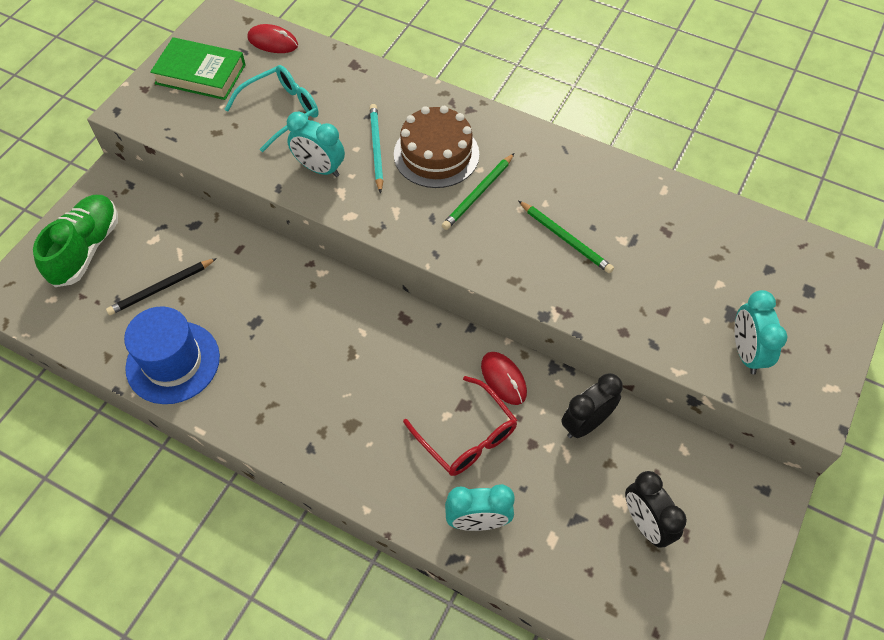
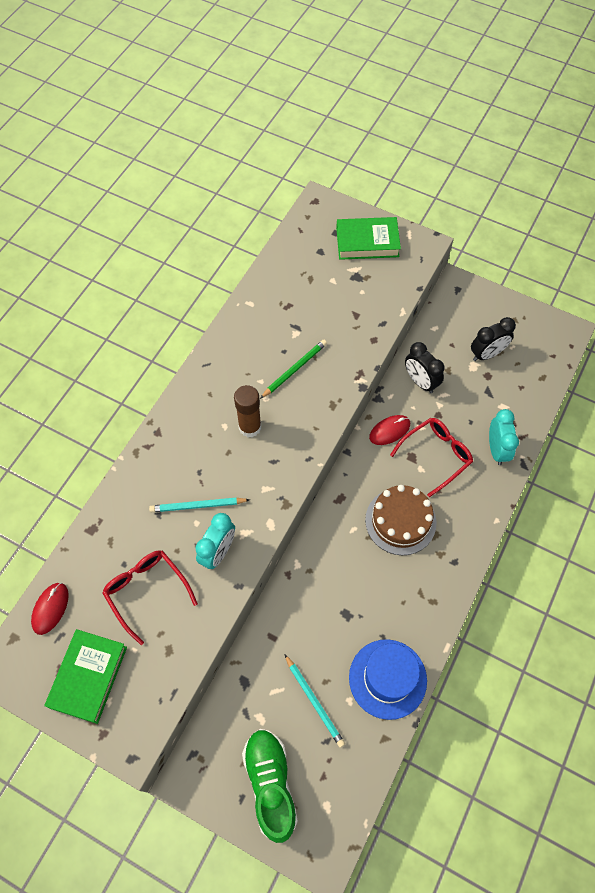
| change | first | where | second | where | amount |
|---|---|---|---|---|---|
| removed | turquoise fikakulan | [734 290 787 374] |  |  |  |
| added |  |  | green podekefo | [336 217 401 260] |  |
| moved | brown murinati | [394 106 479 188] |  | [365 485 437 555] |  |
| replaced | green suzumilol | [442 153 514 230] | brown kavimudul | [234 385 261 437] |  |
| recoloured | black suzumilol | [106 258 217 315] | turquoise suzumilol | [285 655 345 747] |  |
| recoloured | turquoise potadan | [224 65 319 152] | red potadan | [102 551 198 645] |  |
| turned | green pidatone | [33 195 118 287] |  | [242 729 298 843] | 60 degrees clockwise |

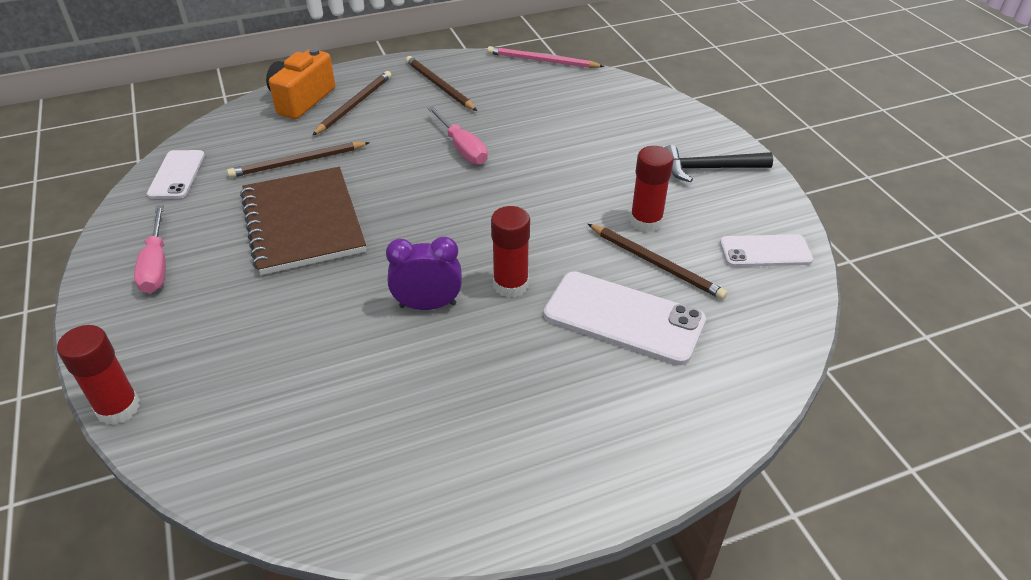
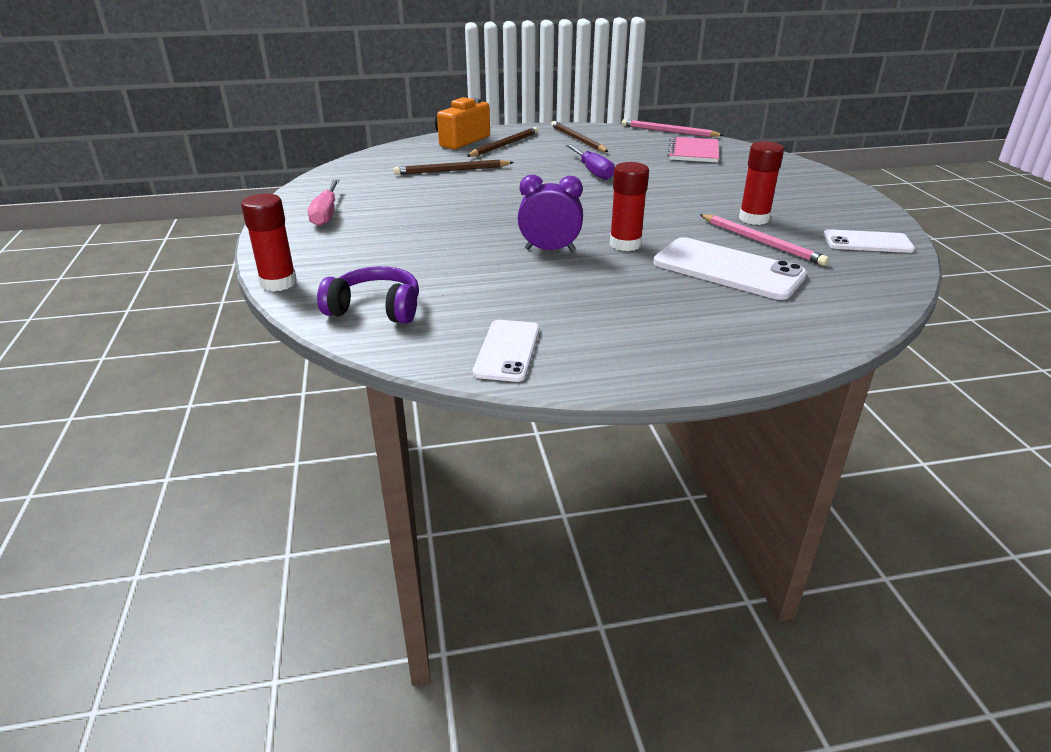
| change | first | where | second | where | amount |
|---|---|---|---|---|---|
| removed | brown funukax | [240 167 366 275] |  |  |  |
| removed | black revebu | [665 145 773 182] |  |  |  |
| added |  |  | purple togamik | [317 266 419 324] |  |
| added |  |  | pink funukax | [668 136 719 162] |  |
| moved | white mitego | [147 150 205 199] |  | [473 320 539 382] |  |
| recoloured | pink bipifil | [427 106 488 165] | purple bipifil | [566 144 615 180] |  |
| recoloured | brown suzumilol | [588 224 727 300] | pink suzumilol | [700 214 829 266] |  |

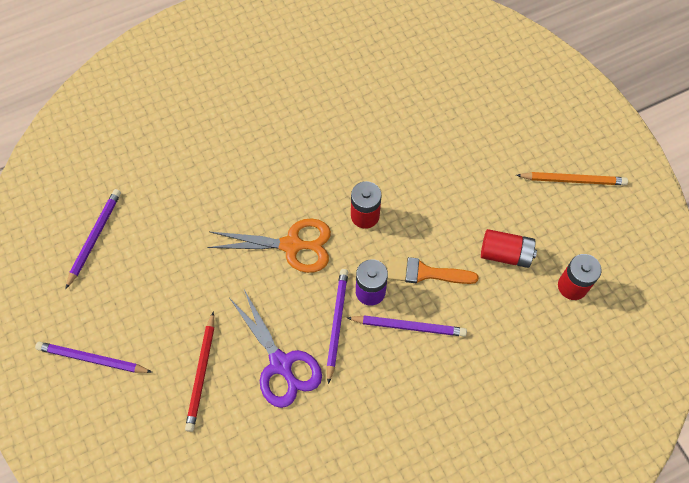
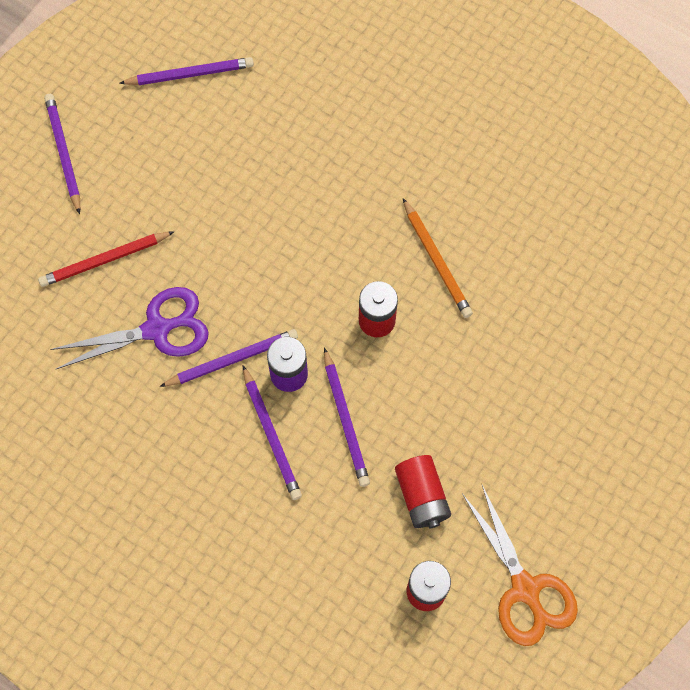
| change | first | where | second | where | amount |
|---|---|---|---|---|---|
| moved | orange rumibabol | [207 218 331 273] |  | [462 483 578 646] |  |
| moved | orange suzumilol | [516 172 628 185] |  | [403 198 473 318] |  |
| replaced | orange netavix | [388 256 479 284] | purple suzumilol | [324 347 370 487] |  |
| turned | purple rumibabol | [230 290 322 408] |  | [50 287 209 369] | 135 degrees counterclockwise |

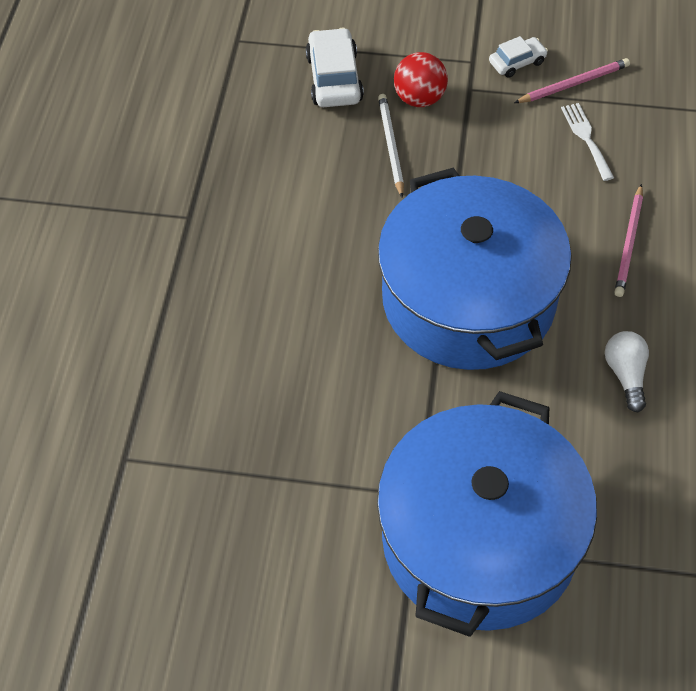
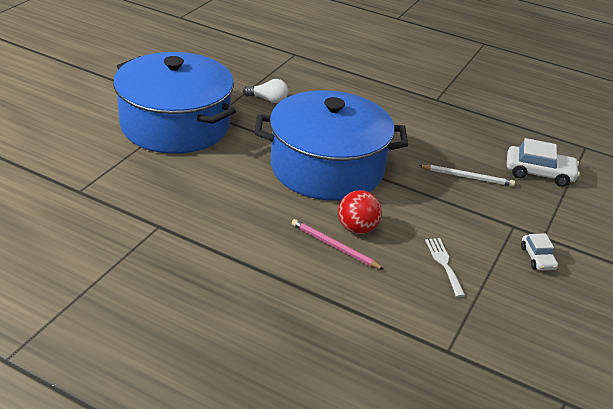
| change | first | where | second | where | amount |
|---|---|---|---|---|---|
| removed | pink suzumilol | [514 58 630 103] |  |  |  |
| moved | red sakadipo | [394 52 448 107] |  | [338 190 382 234] |  |
| moved | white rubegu | [605 331 649 412] |  | [243 79 288 103] |  |
| turned | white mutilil | [561 103 614 181] |  | [425 238 465 297] | 105 degrees counterclockwise |

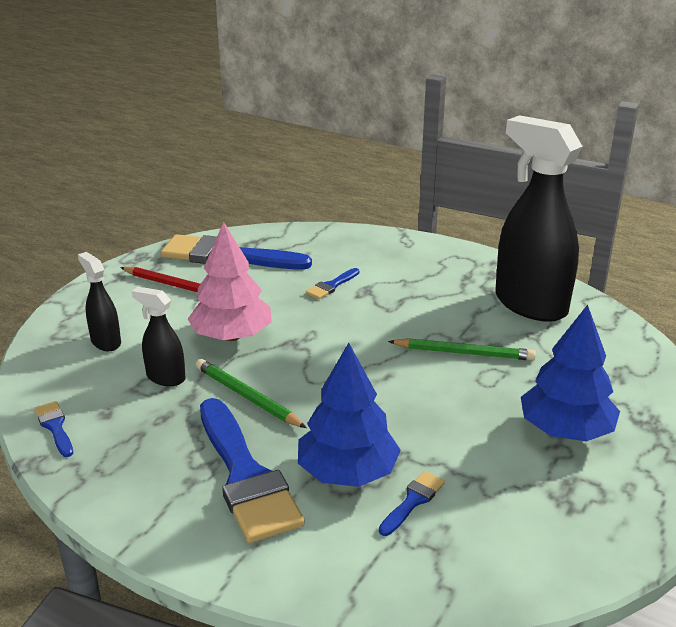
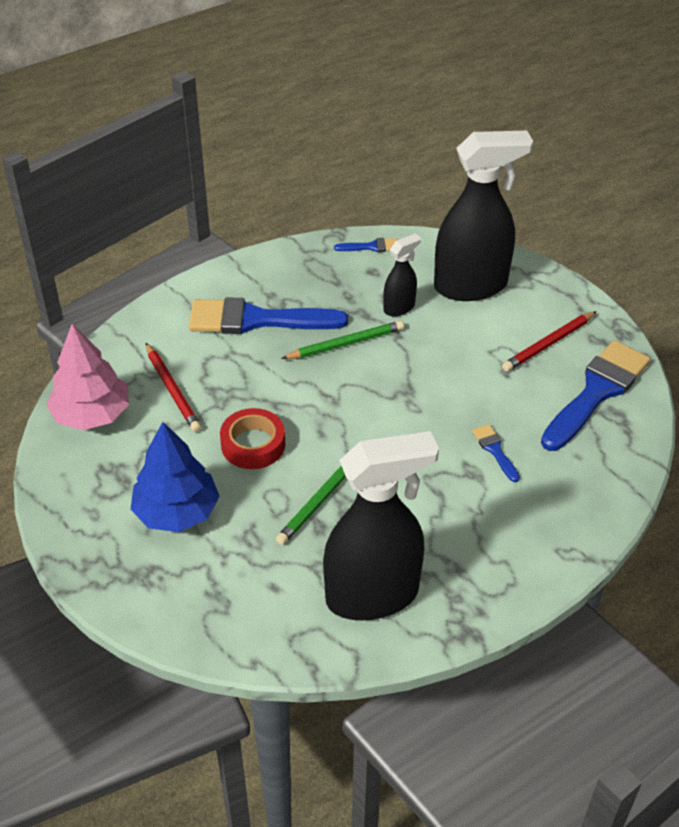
| change | first | where | second | where | amount |
|---|---|---|---|---|---|
| removed | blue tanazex | [298 343 401 487] |  |  |  |
| added |  |  | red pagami | [220 408 285 469] |  |
| moved | pink tanazex | [188 222 272 341] |  | [46 324 129 430] |  |
| replaced | blue netavix | [379 471 445 536] | red suzumilol | [146 343 201 432] |  |
| resized | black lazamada | [78 252 121 351] |  | [434 131 533 301] | x2.12 |

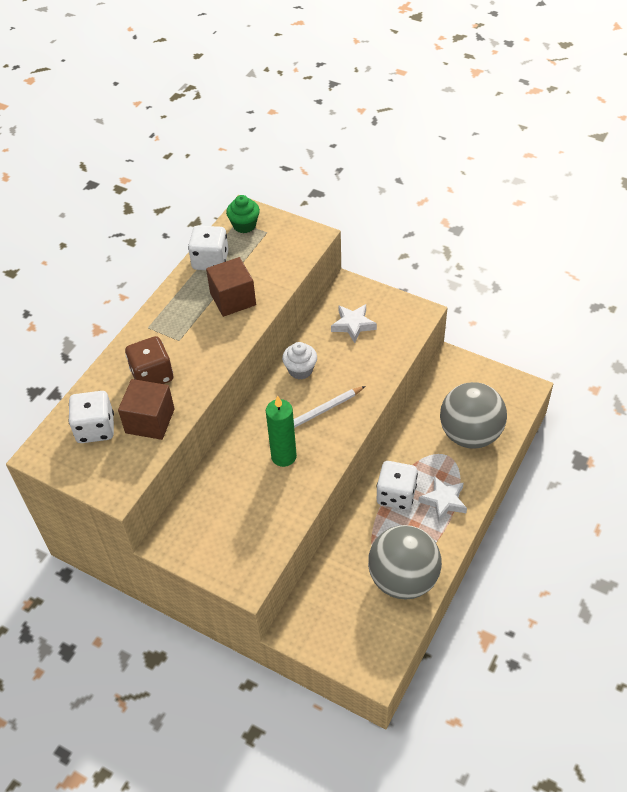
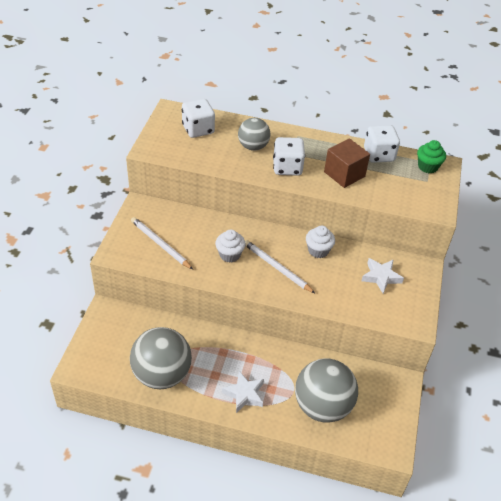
| change | first | where | second | where | amount |
|---|---|---|---|---|---|
| removed | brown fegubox | [118 379 175 440] |  |  |  |
| added |  |  | white suzumilol | [131 217 193 269] |  |
| moved | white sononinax | [377 461 418 510] |  | [273 137 305 176] |  |
| replaced | brown sononinax | [125 336 173 384] | grey sakadipo | [238 118 271 151] |  |
| replaced | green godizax | [266 396 297 467] | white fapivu | [215 230 246 263] |  |

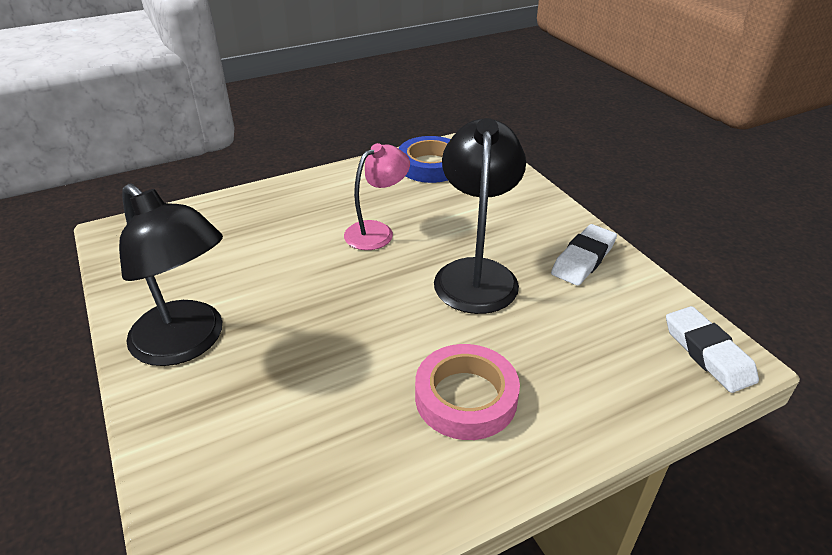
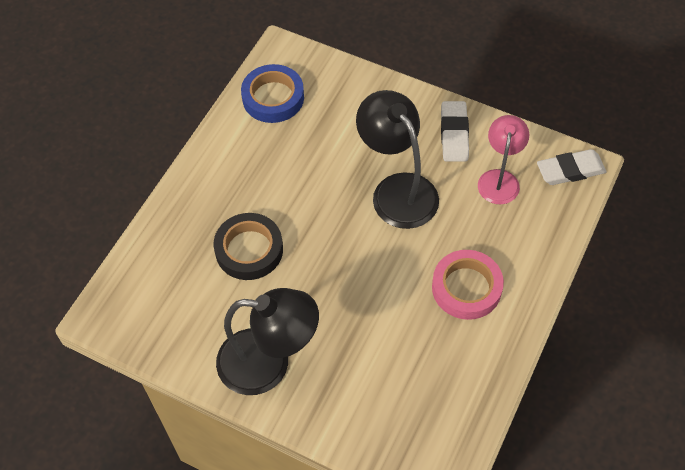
| change | first | where | second | where | amount |
|---|---|---|---|---|---|
| added |  |  | black pagami | [213 213 283 280] |  |
| moved | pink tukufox | [344 143 410 250] |  | [478 115 529 204] |  |
| turned | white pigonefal | [666 306 759 393] |  | [537 149 607 185] | 45 degrees counterclockwise |

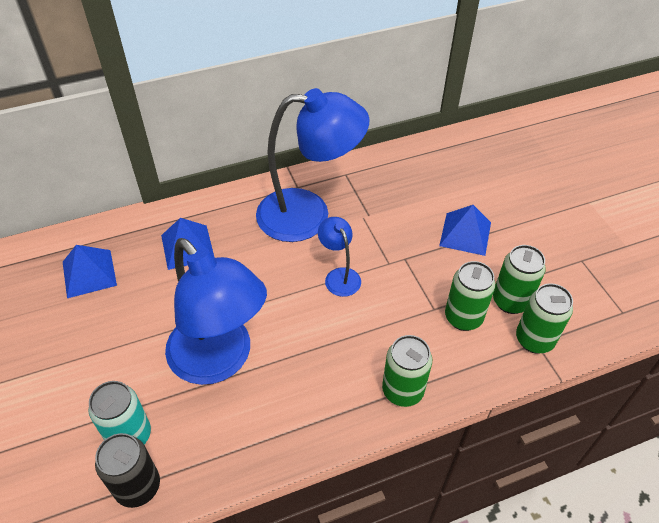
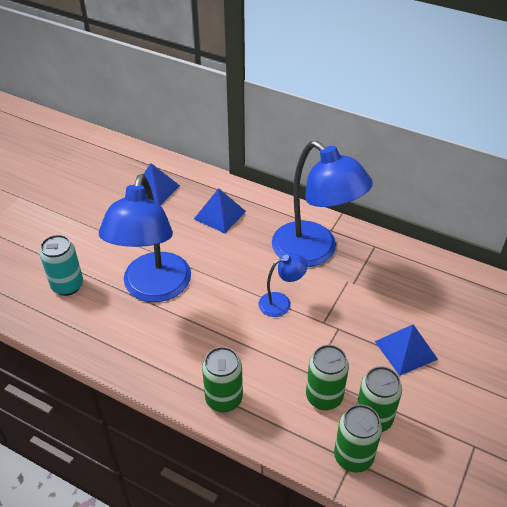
| change | first | where | second | where | amount |
|---|---|---|---|---|---|
| removed | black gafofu | [95 433 160 508] |  |  |  |
| turned | blue tukufox | [318 217 361 297] |  | [259 253 308 317] | 45 degrees clockwise |

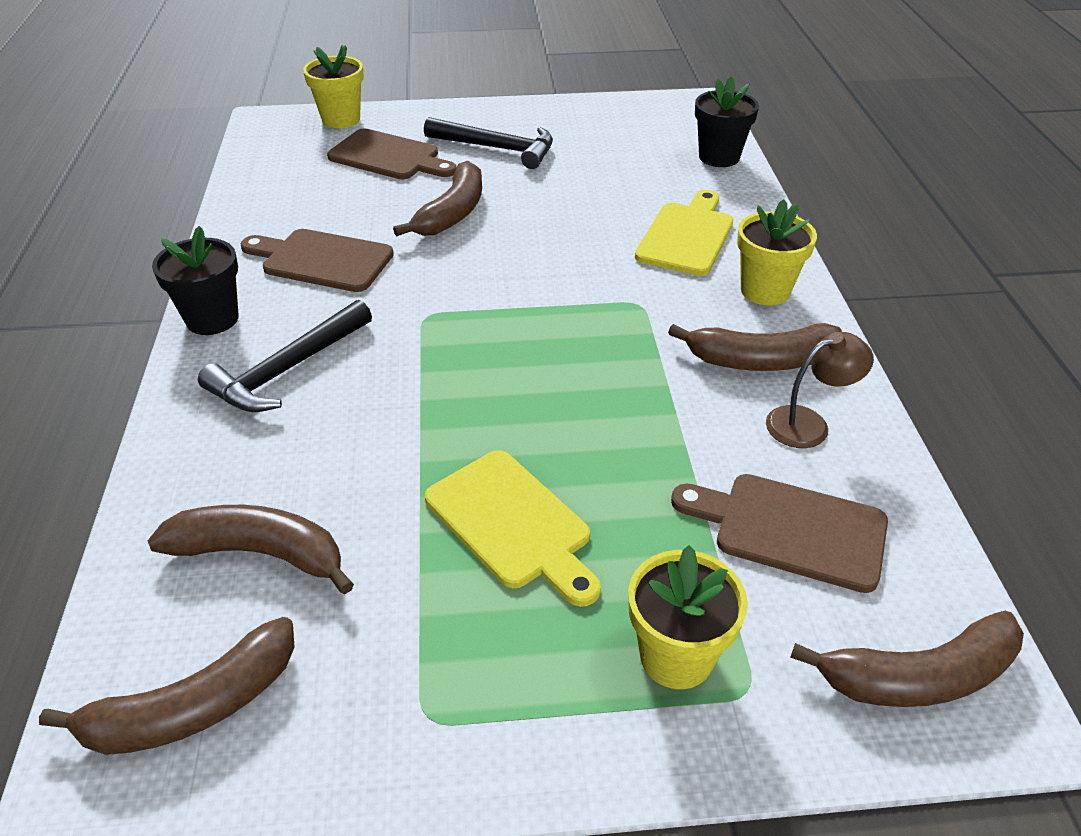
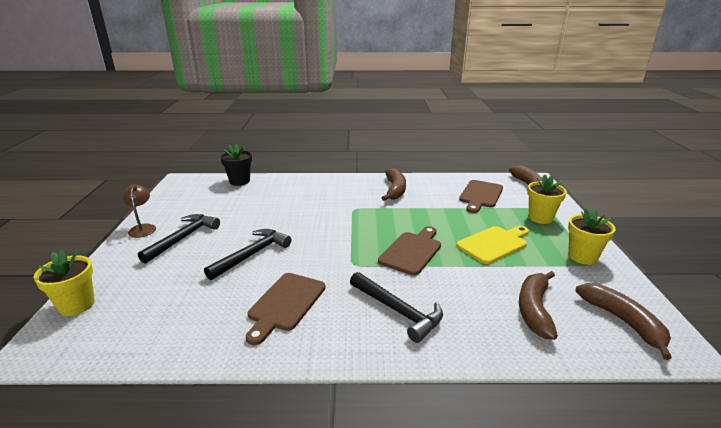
| change | first | where | second | where | amount |
|---|---|---|---|---|---|
| removed | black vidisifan | [152 226 239 335] |  |  |  |
| removed | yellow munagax | [635 190 733 276] |  |  |  |
| moved | brown munagax | [327 129 457 179] |  | [378 226 441 275] |  |
| moved | yellow vidisifan | [737 199 817 305] |  | [568 208 616 265] |  |
| moved | brown tukufox | [766 332 874 448] |  | [123 184 156 238] |  |
| replaced | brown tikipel | [393 161 482 236] | black revebu | [204 229 291 280] |  |

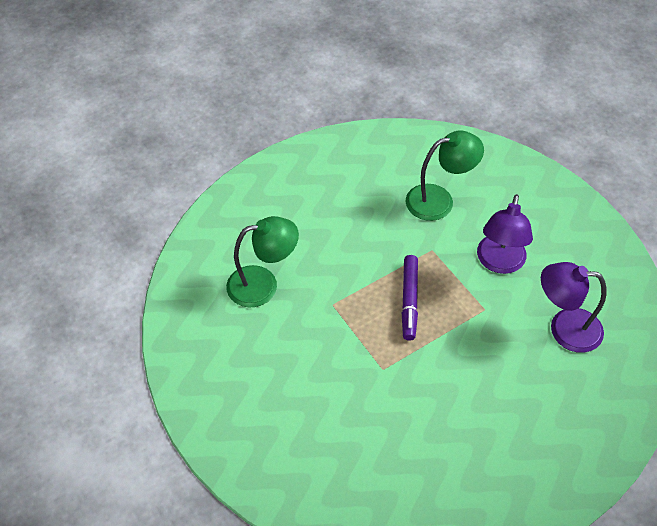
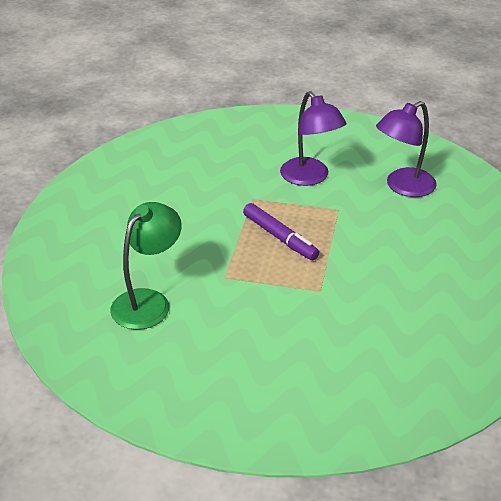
| change | first | where | second | where | amount |
|---|---|---|---|---|---|
| removed | green tukufox | [406 131 484 221] |  |  |  |

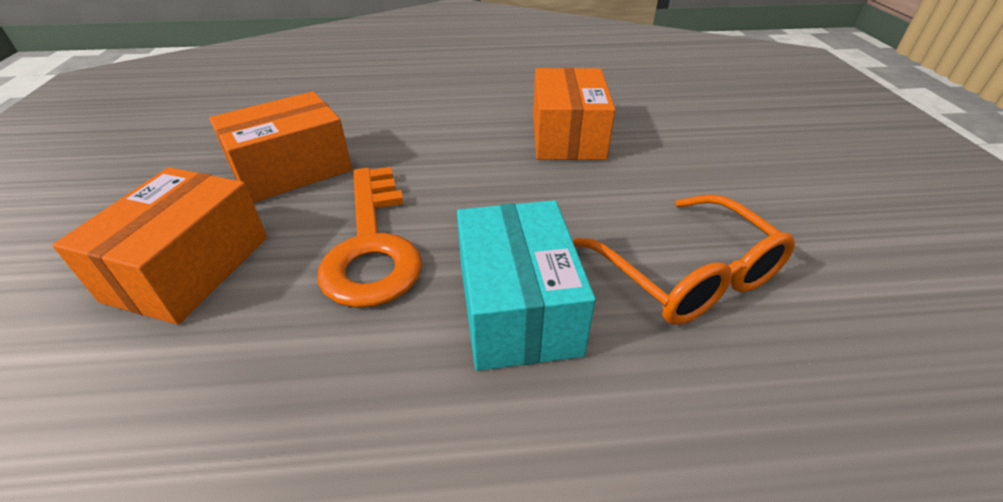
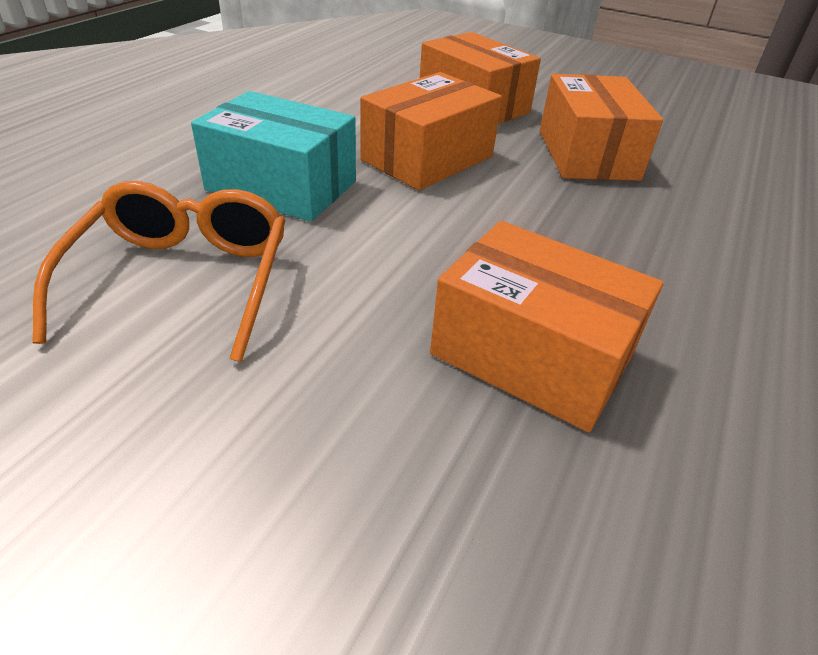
| change | first | where | second | where | amount |
|---|---|---|---|---|---|
| replaced | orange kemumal | [317 167 422 308] | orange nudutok | [361 72 502 190] |  |
| turned | orange potadan | [573 194 795 325] |  | [33 181 286 362] | 90 degrees clockwise |

